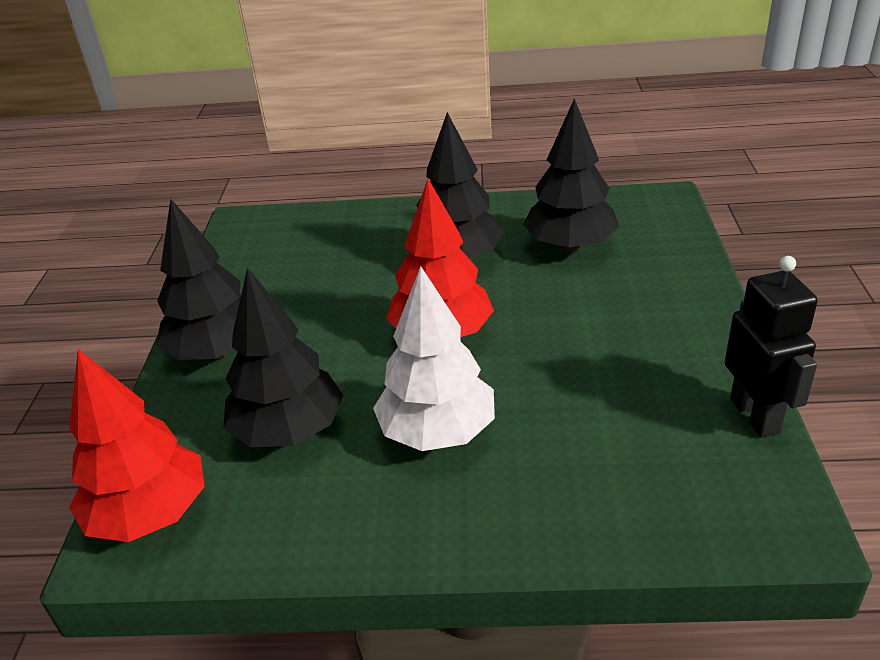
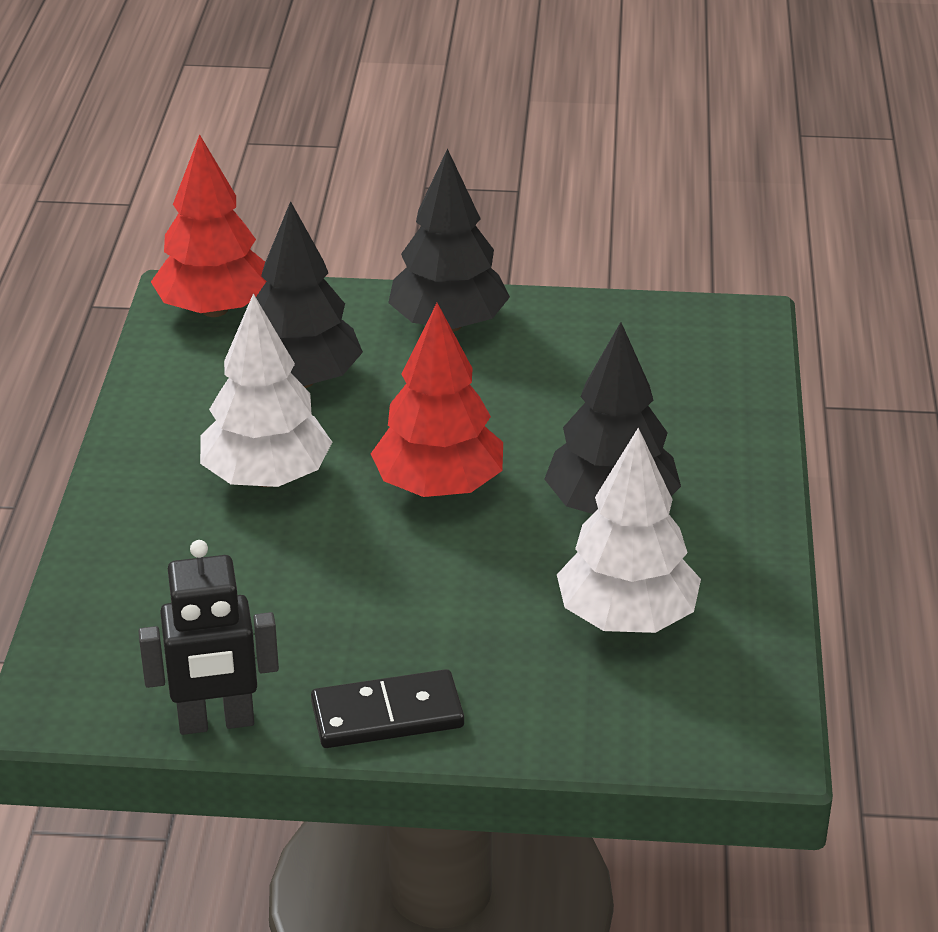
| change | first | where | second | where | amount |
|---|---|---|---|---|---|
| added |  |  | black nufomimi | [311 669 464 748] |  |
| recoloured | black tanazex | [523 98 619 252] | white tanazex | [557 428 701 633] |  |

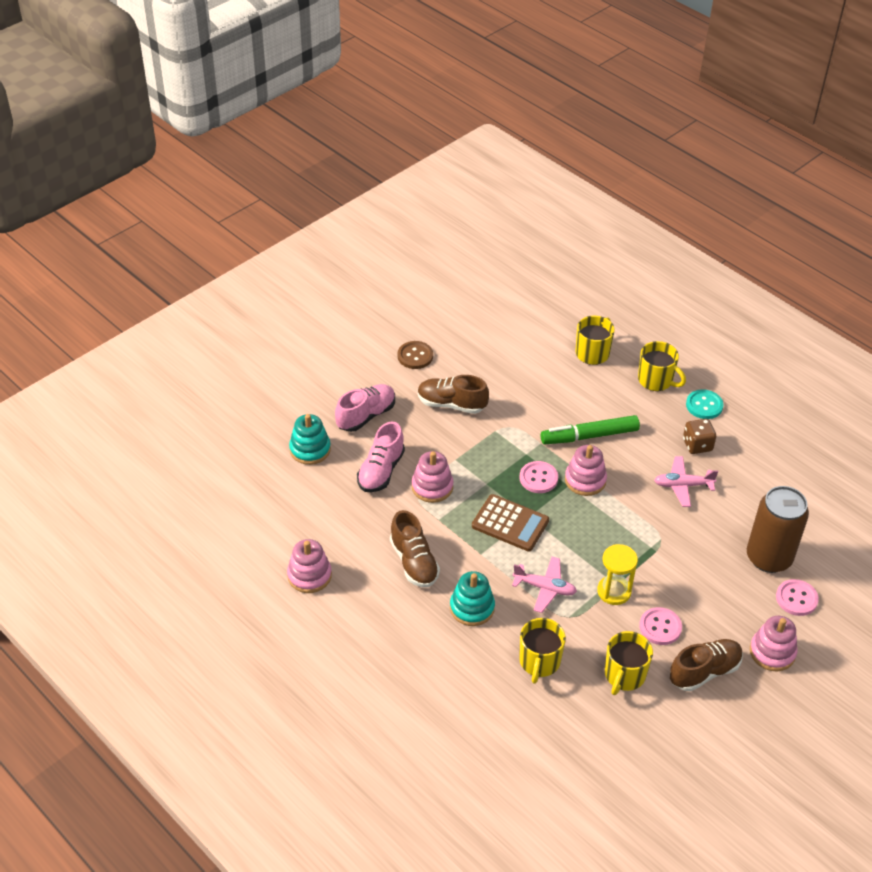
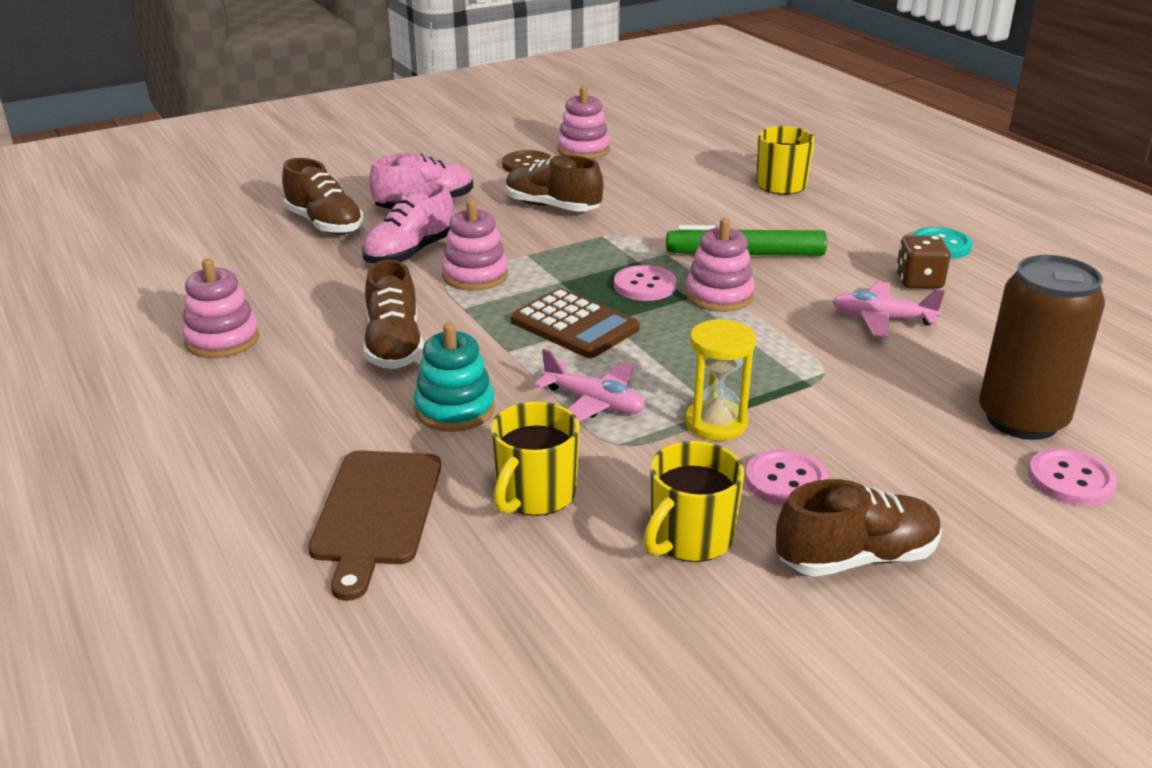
| change | first | where | second | where | amount |
|---|---|---|---|---|---|
| removed | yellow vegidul | [638 341 686 391] |  |  |  |
| added |  |  | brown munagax | [308 450 441 601] |  |
| moved | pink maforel | [750 616 797 671] |  | [557 86 610 159] |  |
| replaced | turquoise maforel | [289 414 331 465] | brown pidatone | [282 158 363 235] |  |

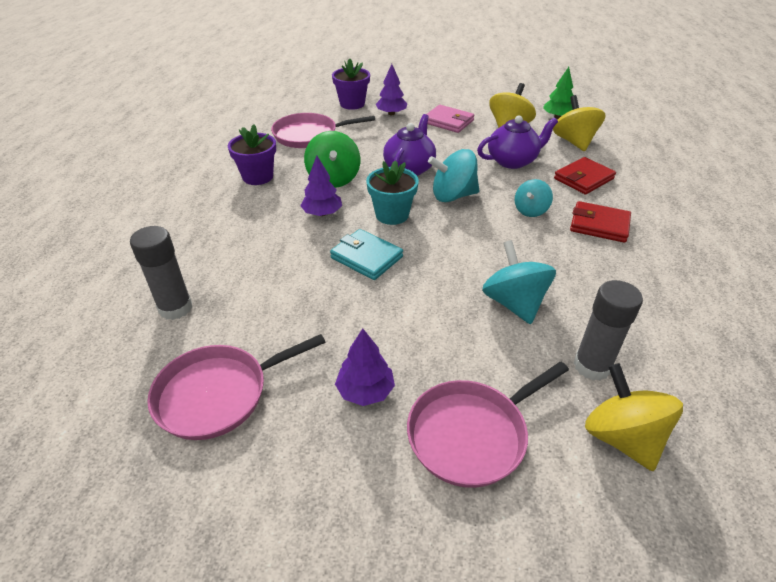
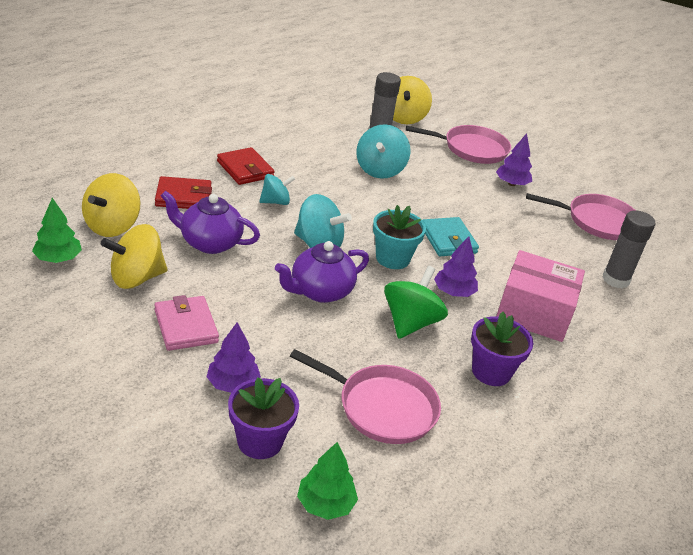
| change | first | where | second | where | amount |
|---|---|---|---|---|---|
| added |  |  | green tanazex | [297 442 358 520] |  |
| added |  |  | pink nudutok | [497 250 585 342] |  |

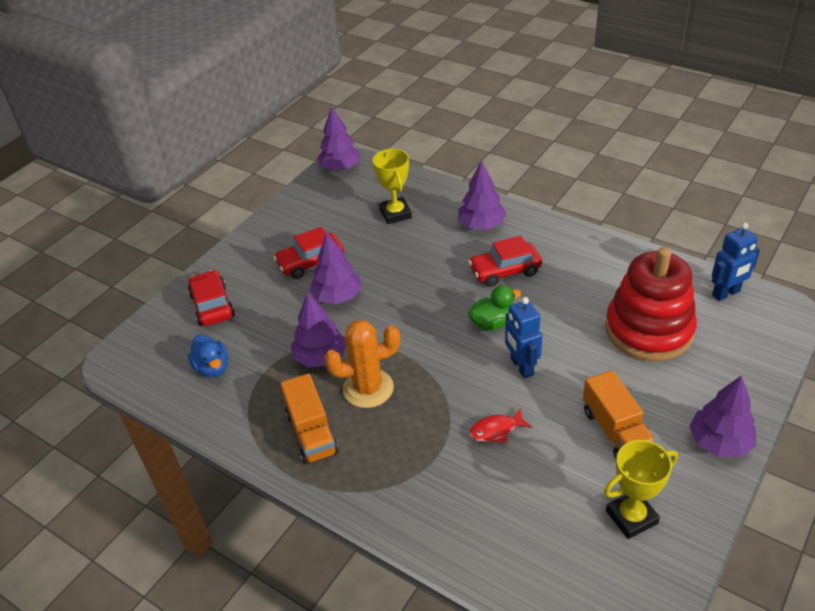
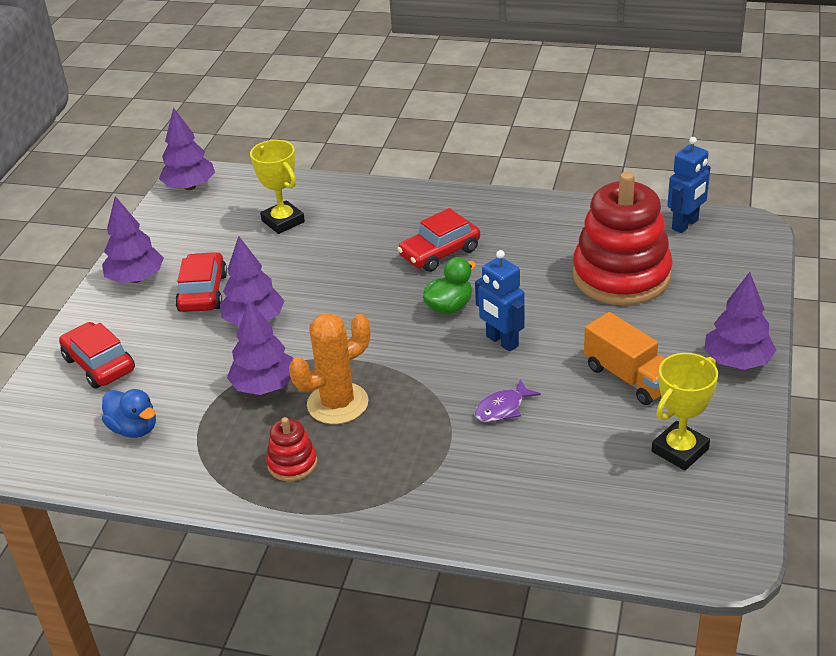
| change | first | where | second | where | amount |
|---|---|---|---|---|---|
| moved | purple tanazex | [458 160 507 230] |  | [102 196 164 283] |  |
| replaced | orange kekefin | [280 373 339 465] | red maforel | [266 417 317 481] |  |
| recoloured | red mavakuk | [469 408 532 443] | purple mavakuk | [475 379 541 422] |  |
| turned | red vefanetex | [274 227 344 279] |  | [175 252 227 312] | 135 degrees clockwise |

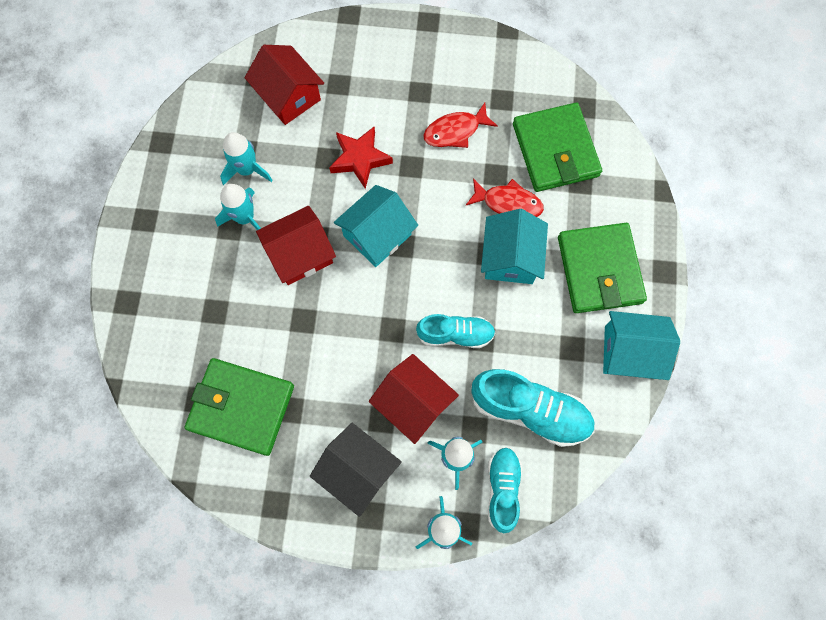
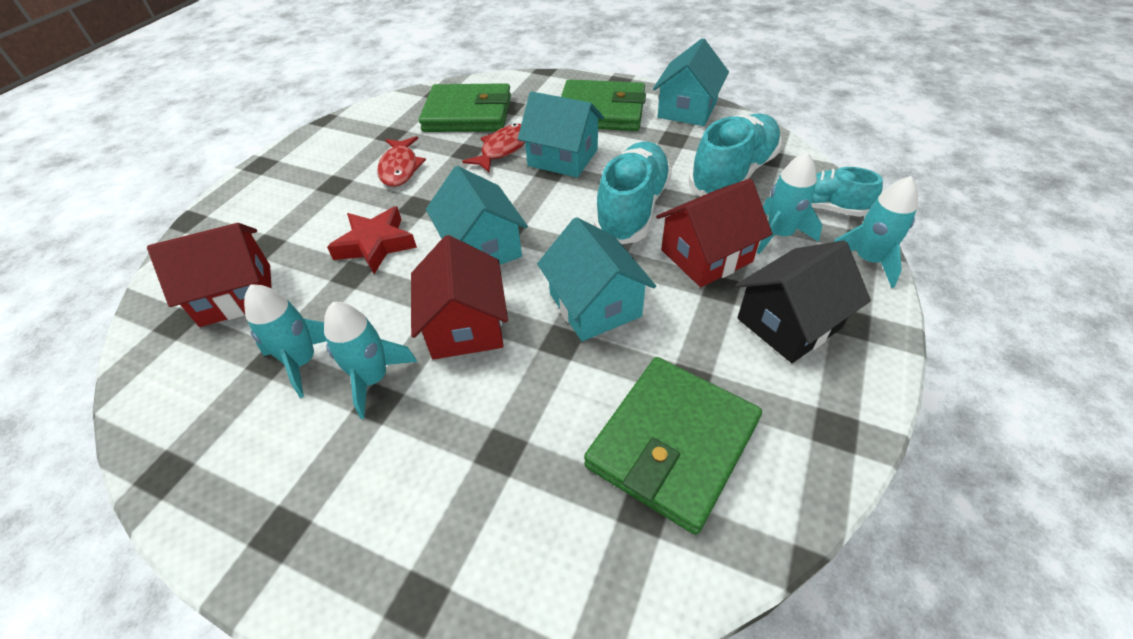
| change | first | where | second | where | amount |
|---|---|---|---|---|---|
| added |  |  | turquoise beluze | [537 217 656 341] |  |
| resized | turquoise pidatone | [416 314 496 348] |  | [594 142 672 244] | x1.57 |

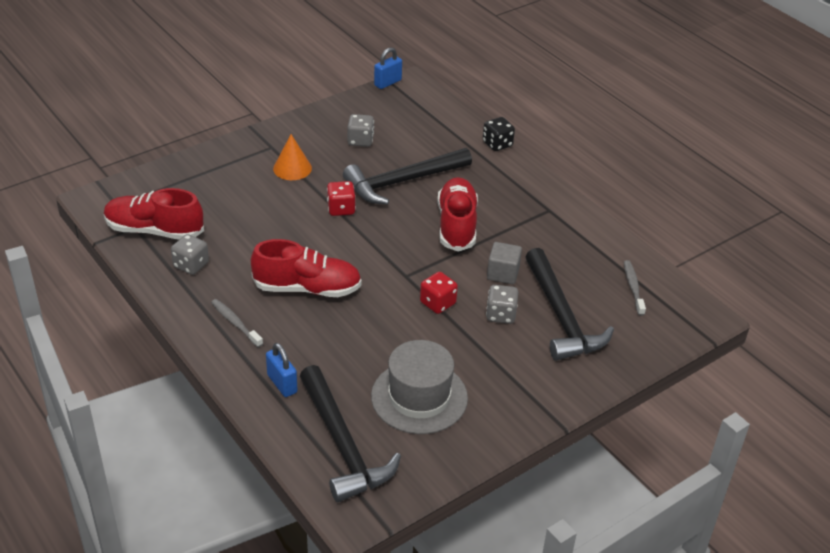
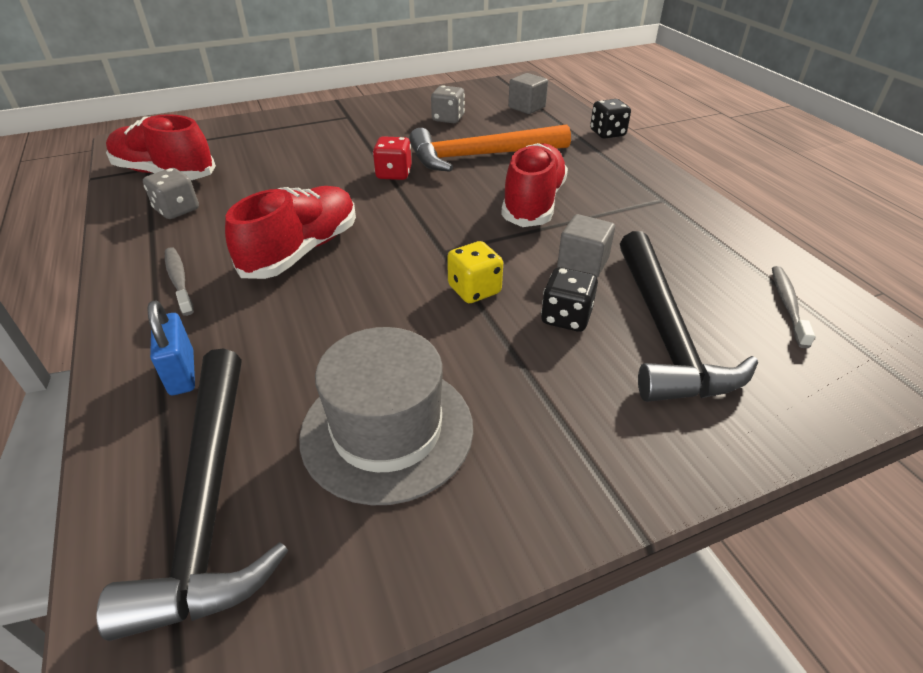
| change | first | where | second | where | amount |
|---|---|---|---|---|---|
| removed | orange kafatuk | [273 134 312 180] |  |  |  |
| removed | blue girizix | [374 47 402 89] |  |  |  |
| added |  |  | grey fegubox | [508 73 548 114] |  |
| recoloured | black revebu | [343 148 472 204] | orange revebu | [409 124 571 172] |  |
| recoloured | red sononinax | [420 272 458 314] | yellow sononinax | [447 241 503 303] |  |
| recoloured | grey sononinax | [486 285 518 324] | black sononinax | [541 267 598 332] |  |
| turned | red pidatone | [251 239 362 297] |  | [225 186 356 279] | 75 degrees counterclockwise |

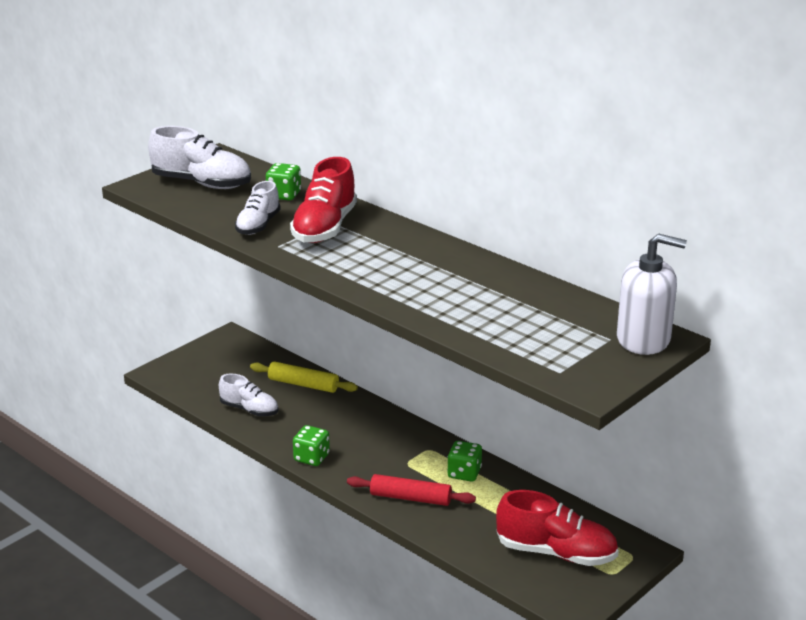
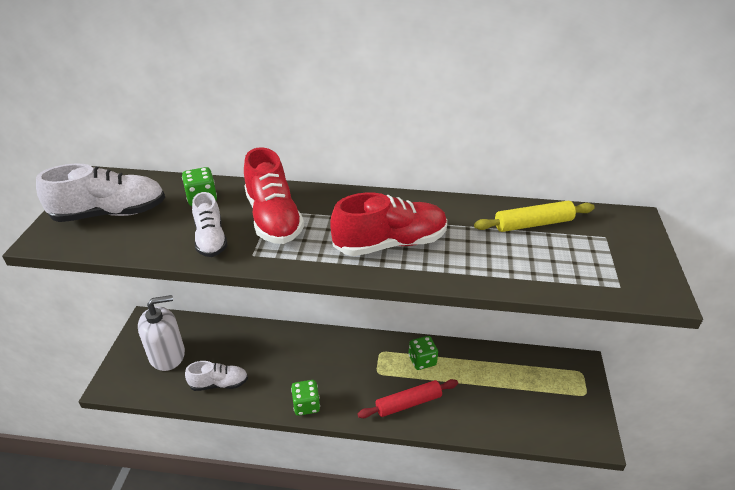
| change | first | where | second | where | amount |
|---|---|---|---|---|---|
| moved | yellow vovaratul | [250 361 358 393] |  | [474 201 595 232] |  |
| moved | red pidatone | [496 490 619 566] |  | [330 192 447 256] |  |
| moved | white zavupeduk | [617 233 687 355] |  | [138 295 185 371] |  |

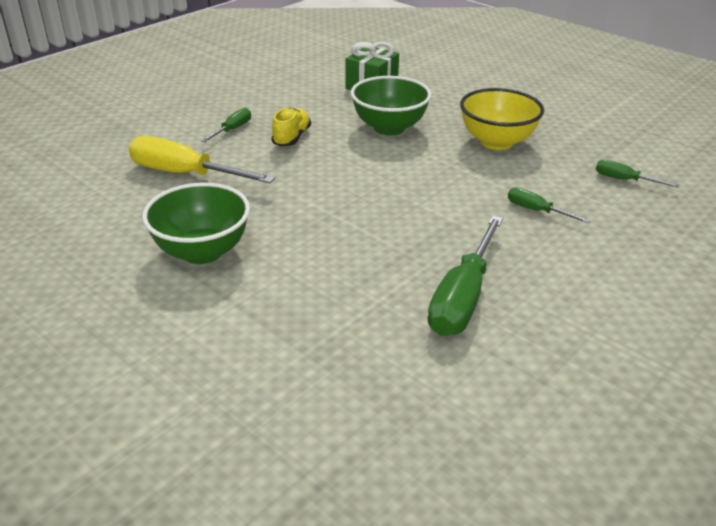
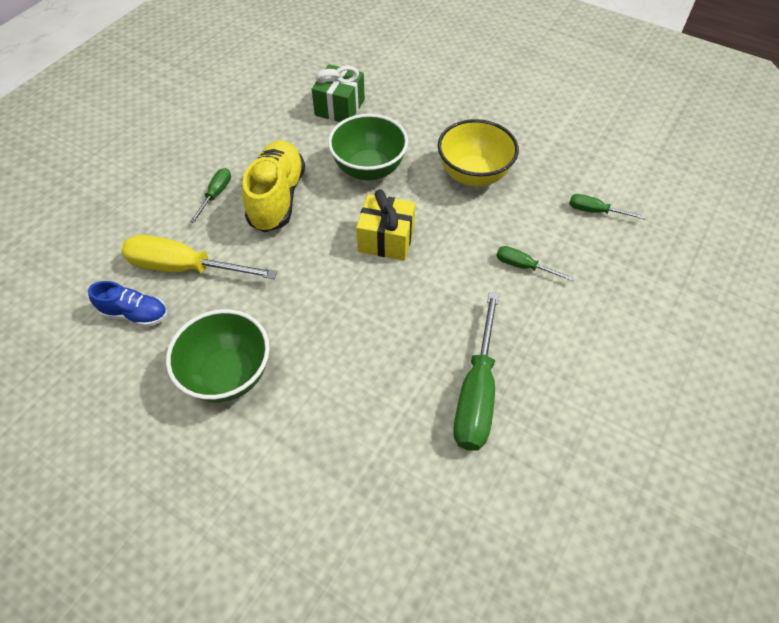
| change | first | where | second | where | amount |
|---|---|---|---|---|---|
| added |  |  | blue pidatone | [88 281 167 327] |  |
| added |  |  | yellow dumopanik | [356 189 415 260] |  |
| resized | yellow pidatone | [271 108 311 146] |  | [242 140 305 232] | x1.74 |

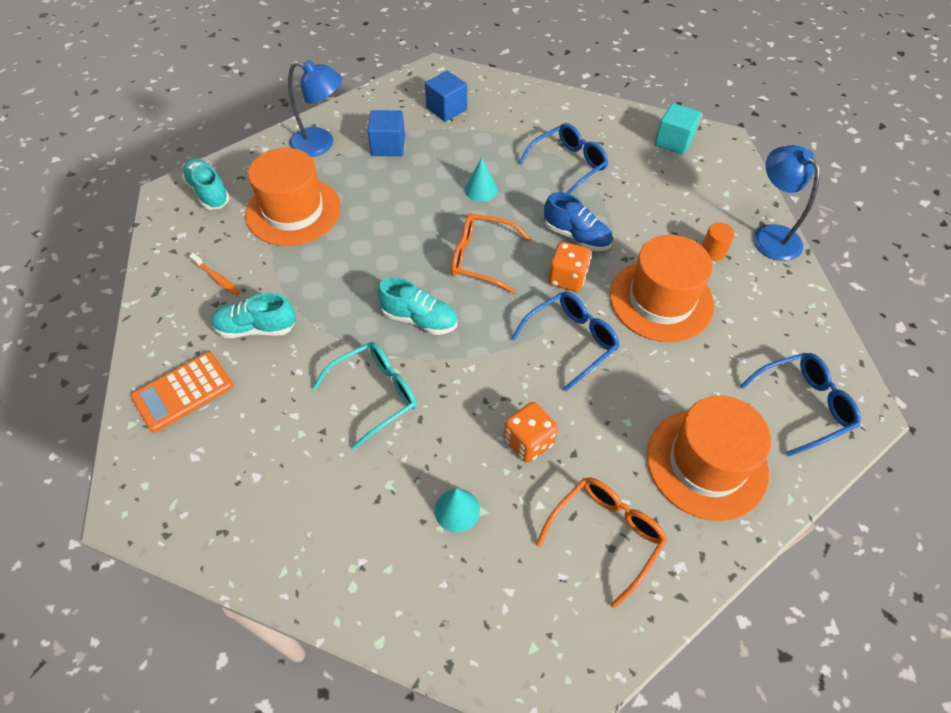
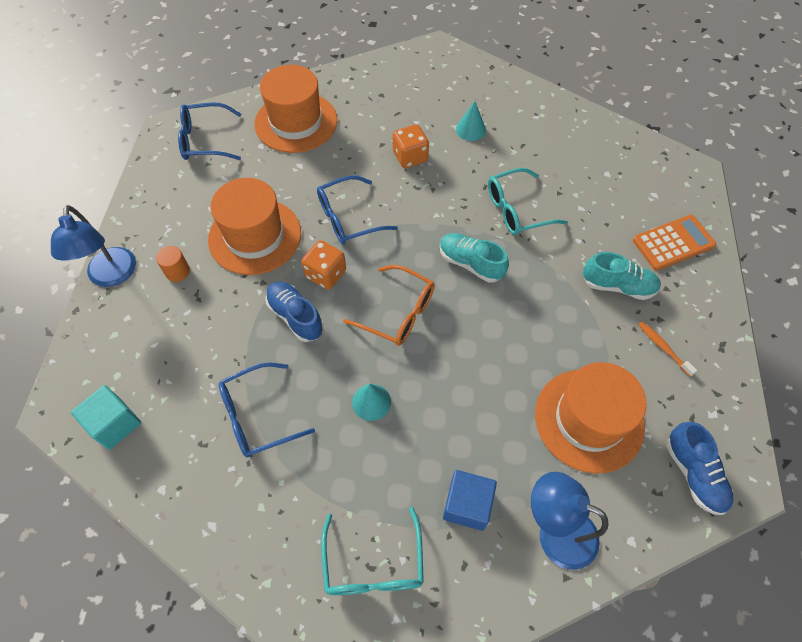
| change | first | where | second | where | amount |
|---|---|---|---|---|---|
| removed | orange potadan | [536 478 667 609] |  |  |  |
| replaced | blue fegubox | [425 71 467 122] | turquoise potadan | [321 507 424 595] |  |
| recoloured | turquoise pidatone | [182 158 230 210] | blue pidatone | [666 422 733 515] |  |

